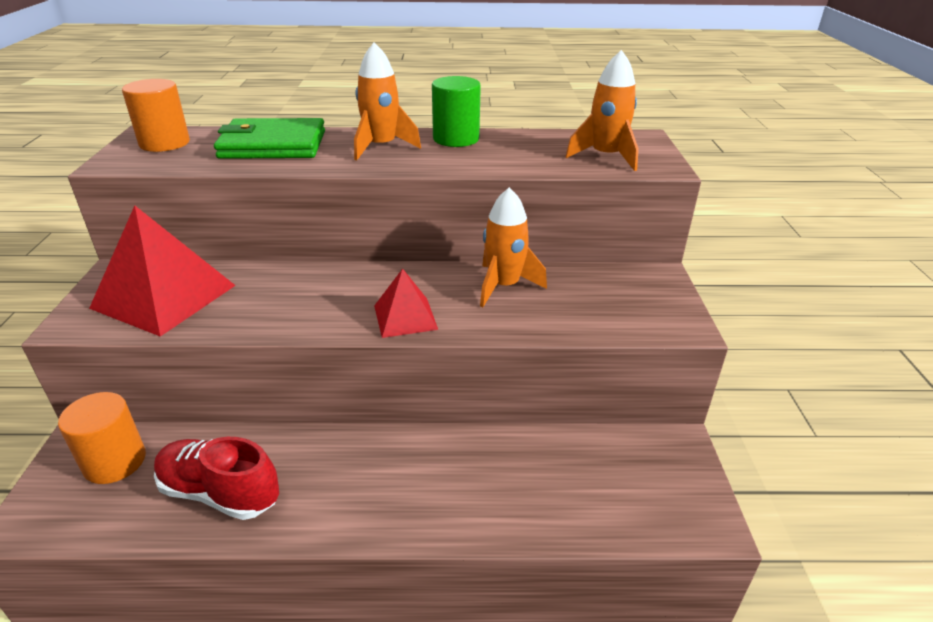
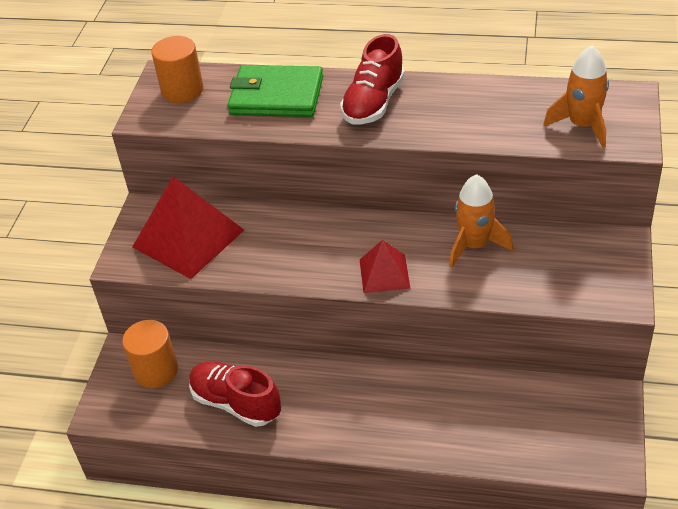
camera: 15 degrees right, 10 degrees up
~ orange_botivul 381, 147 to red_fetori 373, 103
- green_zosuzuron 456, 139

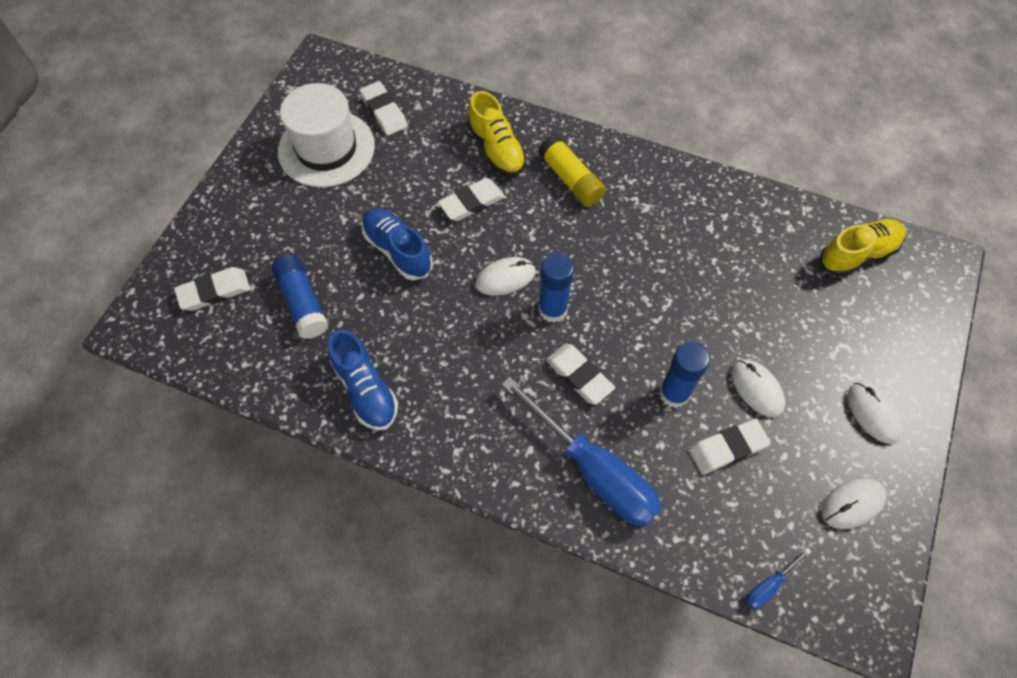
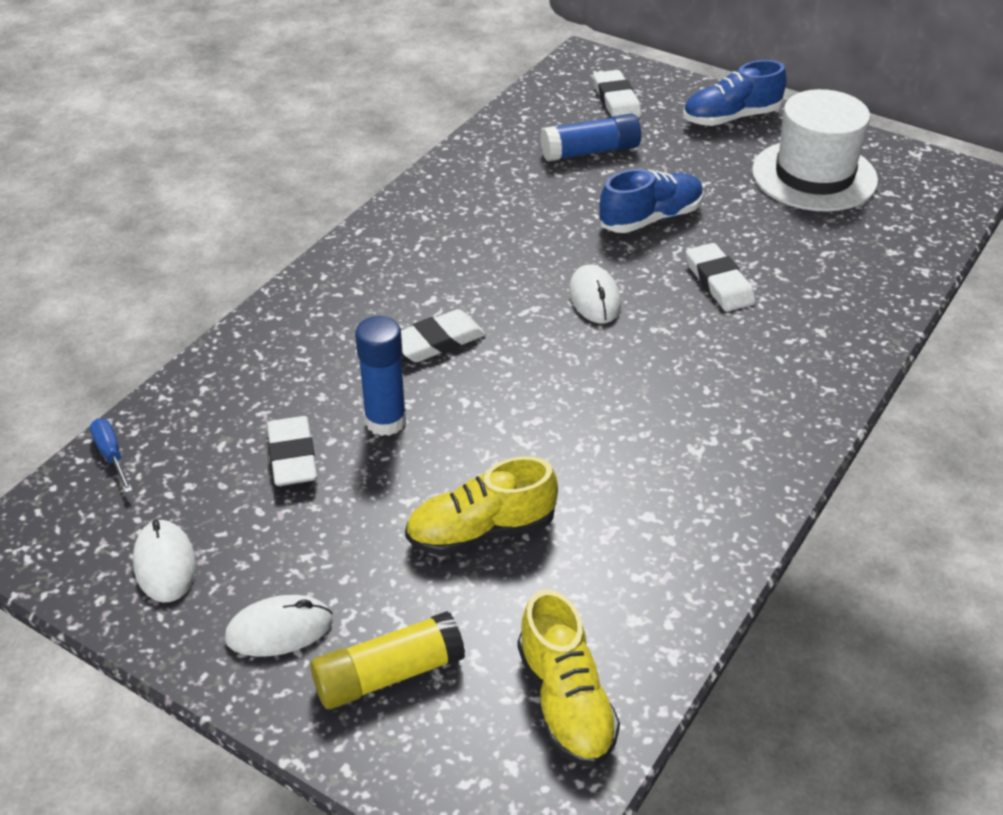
camera: 100 degrees right, 20 degrees down
- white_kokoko 384, 111
~ yellow_fetori 496, 149 to 481, 531
~ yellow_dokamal 570, 179 to 388, 674
- blue_dokamal 552, 309
~ blue_fetori 365, 390 to 731, 118
- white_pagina 756, 389
- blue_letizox 593, 470

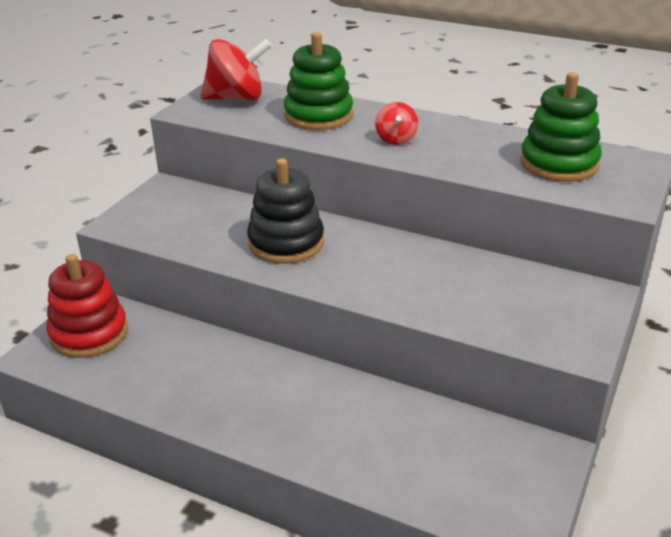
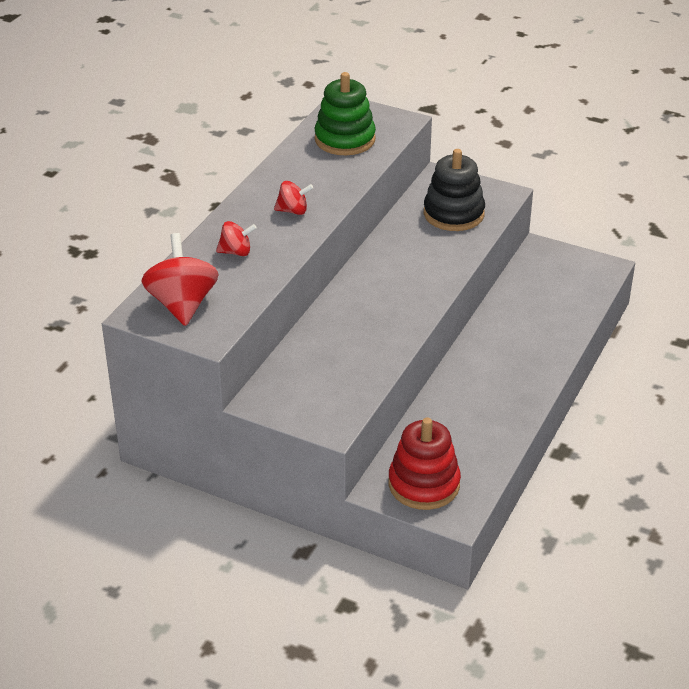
camera: 90 degrees left, 5 degrees up
~ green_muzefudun 318, 116 to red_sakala 236, 252
~ black_muzefudun 286, 243 to 453, 214

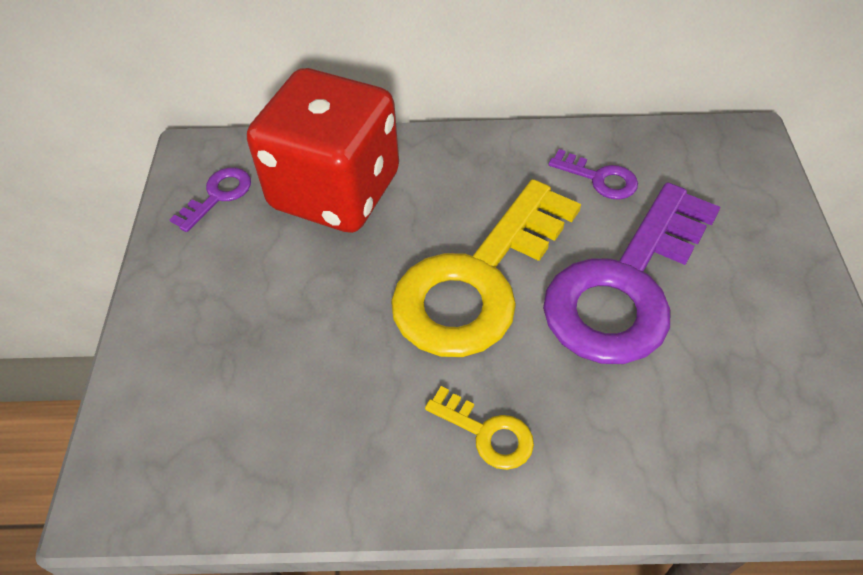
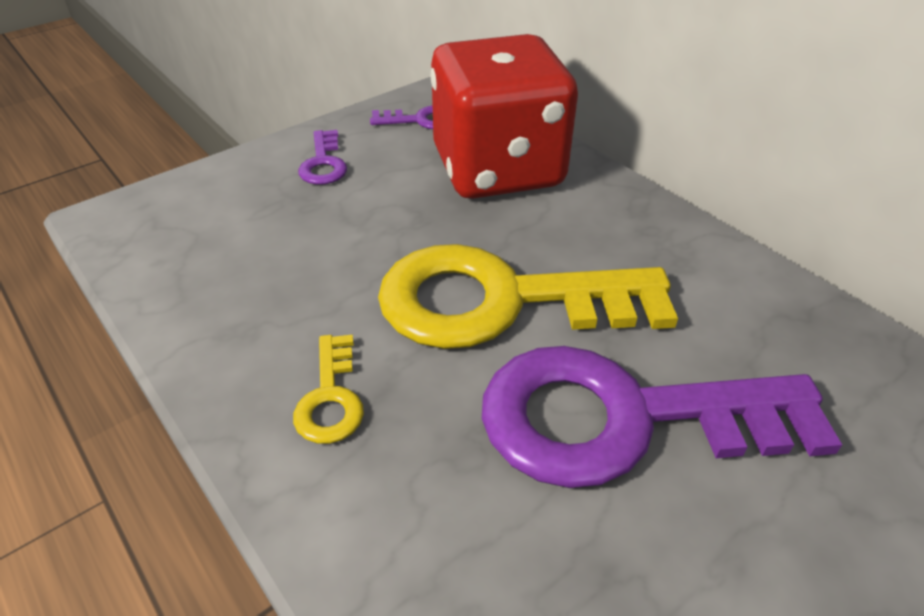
camera: 50 degrees right, 10 degrees down
~ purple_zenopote 599, 178 to 323, 163

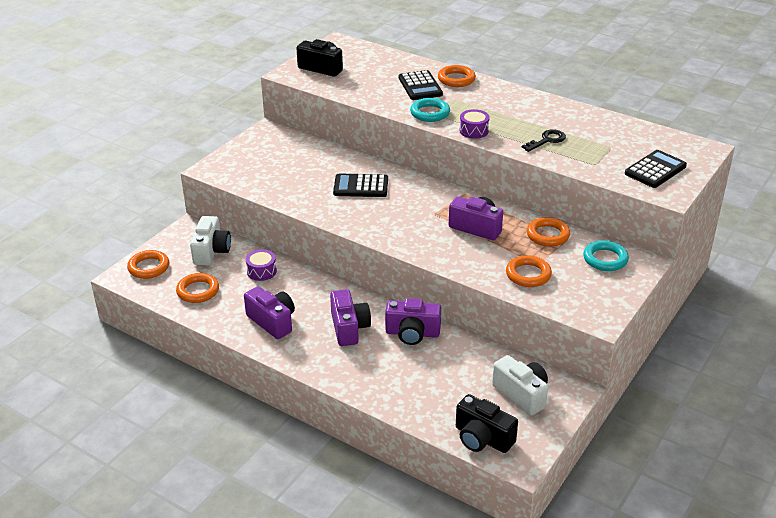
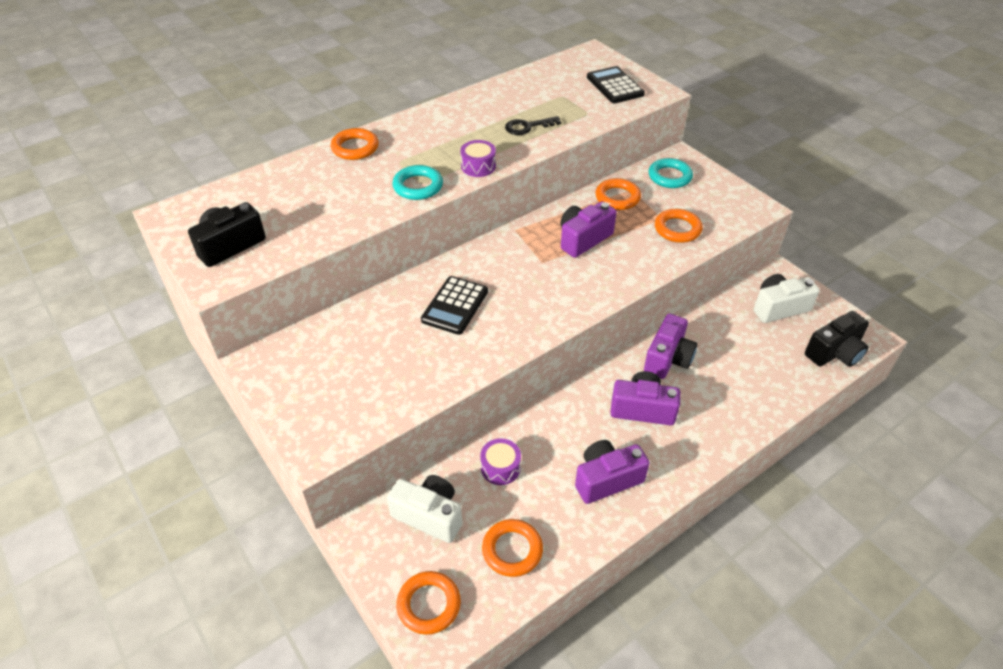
camera: 70 degrees left, 10 degrees up
- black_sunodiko 420, 86
~ black_zenopote 547, 140 = 527, 127 90 degrees counterclockwise

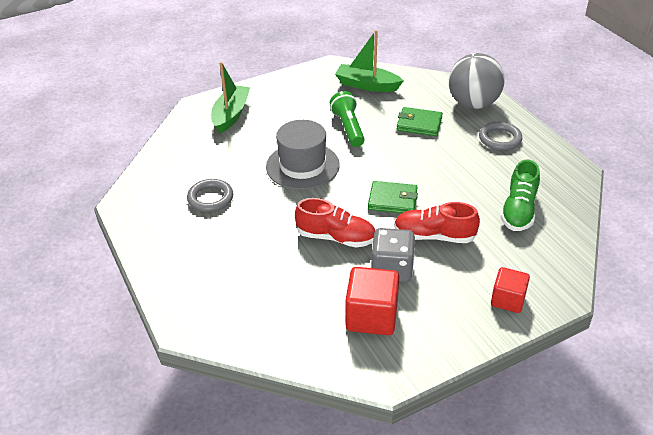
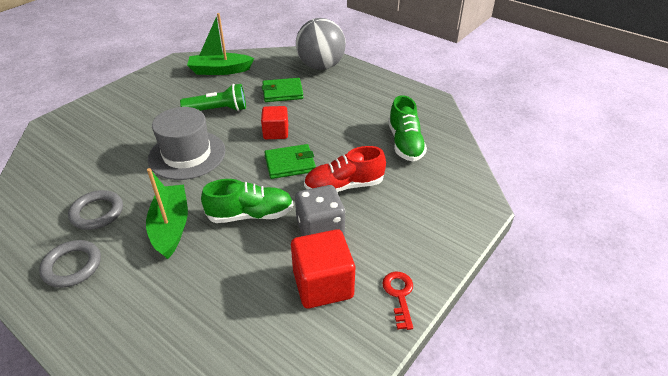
camera: 25 degrees left, 0 degrees up
~ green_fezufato 231, 115 to 171, 227
~ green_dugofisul 348, 128 = 218, 110 120 degrees clockwise
~ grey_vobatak 500, 139 to 72, 266
~ red_fetori 336, 237 to green_fetori 250, 215
~ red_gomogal 507, 300 to 276, 132
+ red_zenopote 399, 295

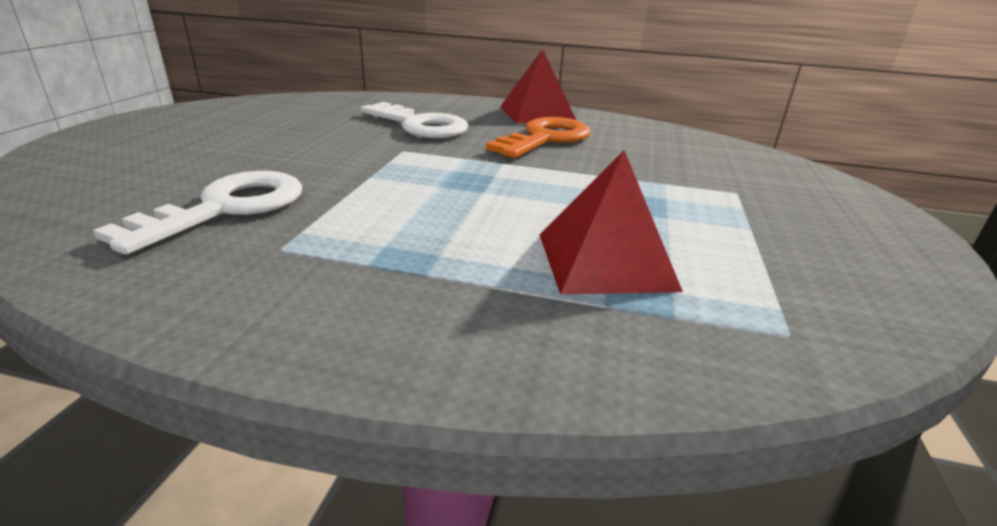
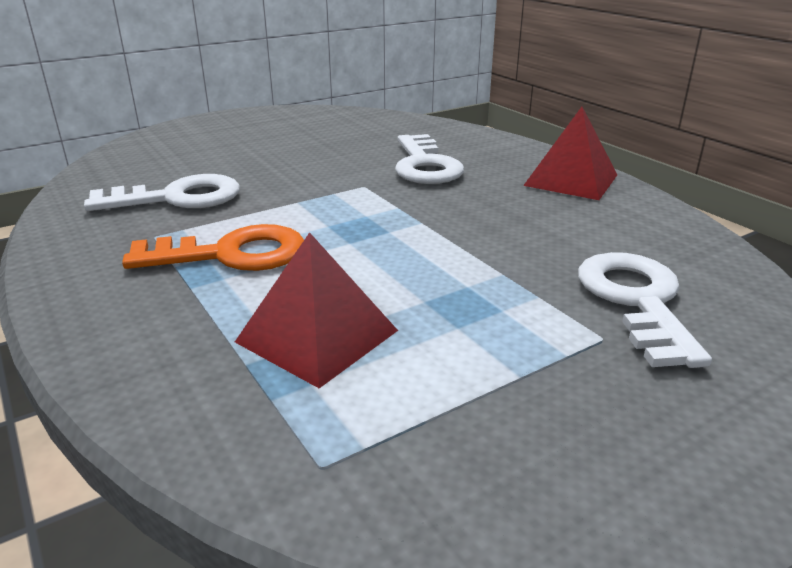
camera: 45 degrees right, 0 degrees up
~ orange_zenopote 545, 138 to 232, 254
+ white_zenopote 636, 300

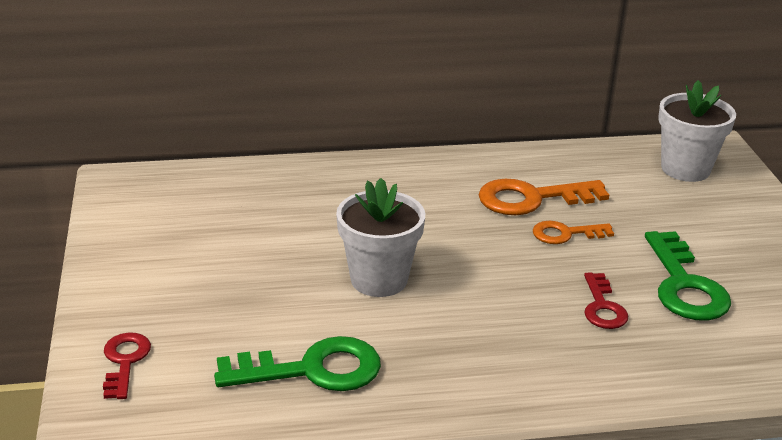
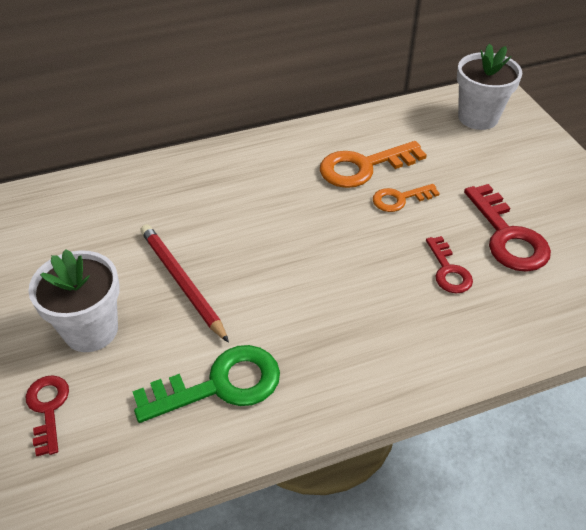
camera: 10 degrees left, 15 degrees up
~ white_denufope 379, 279 to 91, 330
~ green_zenopote 684, 285 to red_zenopote 508, 236
+ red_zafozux 181, 282

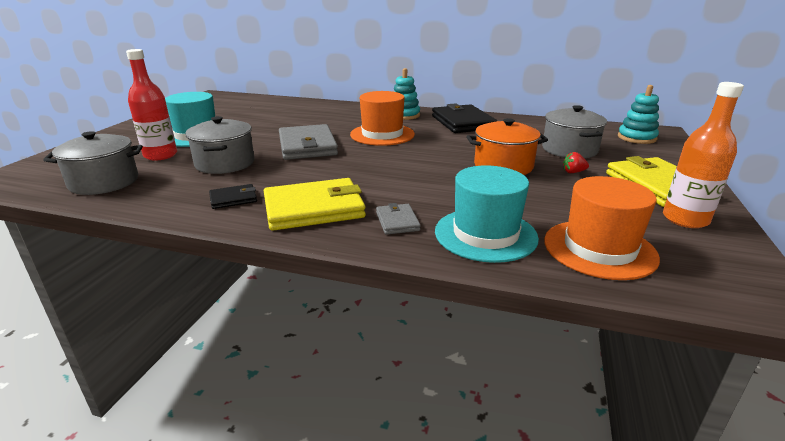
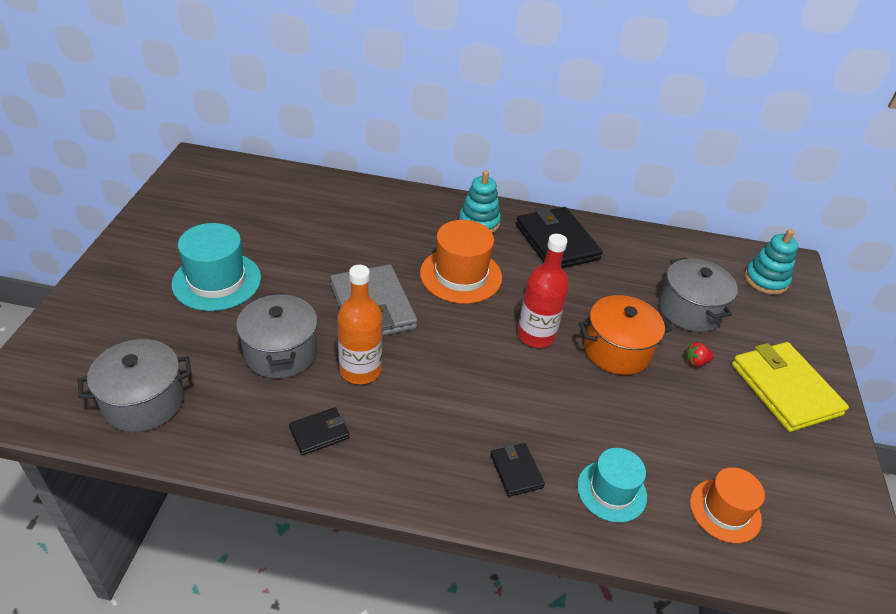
camera: 10 degrees left, 15 degrees up
~ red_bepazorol 160, 155 to 536, 335
~ orange_bepazorol 685, 219 to 360, 370
~ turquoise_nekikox 485, 234 = 611, 491 x0.65
~ orange_nekikox 599, 249 = 725, 511 x0.65
- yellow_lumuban 314, 208
~ grey_lumuban 397, 221 to black_lumuban 516, 471

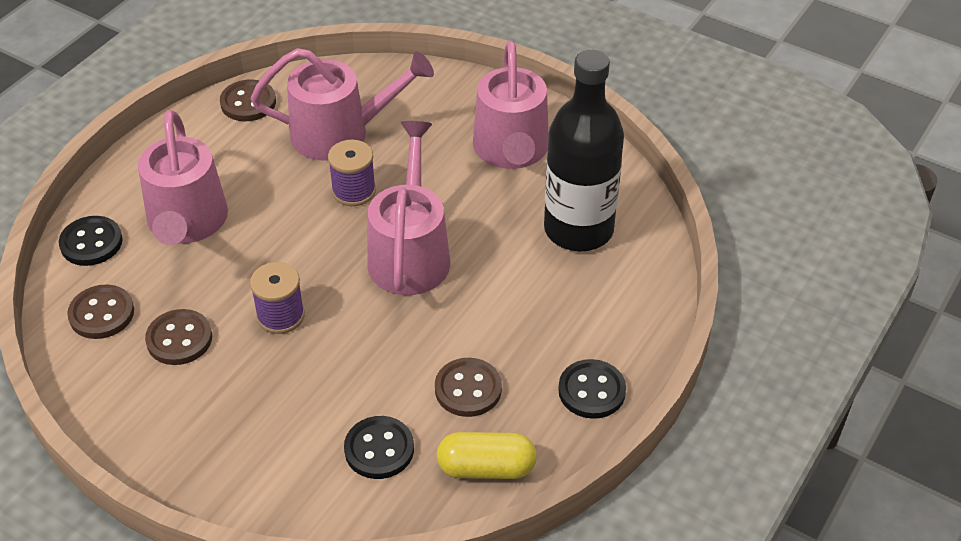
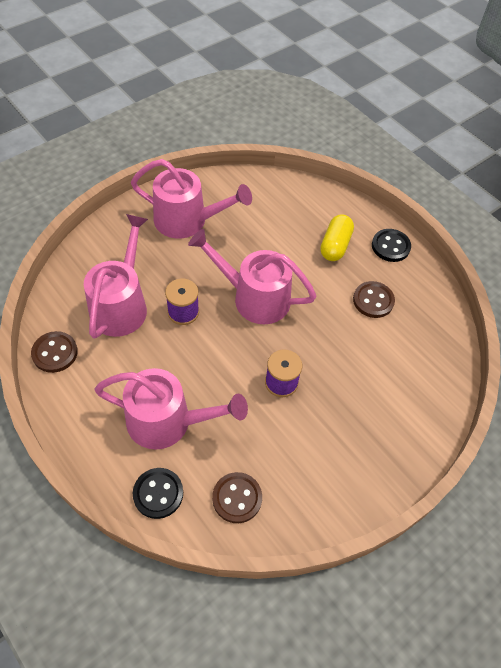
camera: 75 degrees left, 10 degrees up
- black_bepazorol 578, 229
- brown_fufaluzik 179, 339
- black_fufaluzik 379, 449
~ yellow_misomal 486, 468 to 335, 245

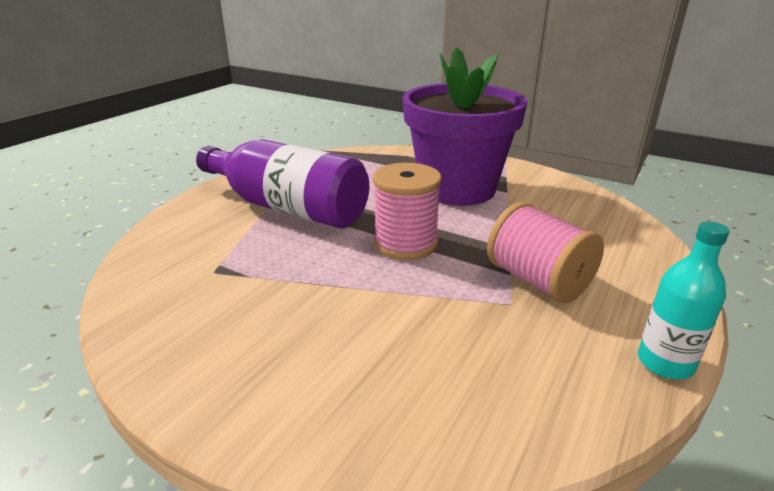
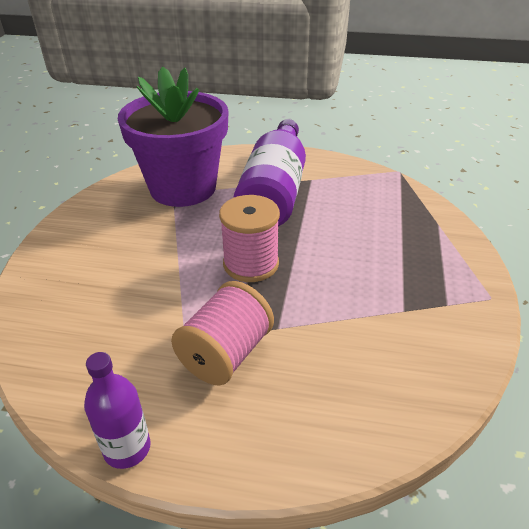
camera: 70 degrees right, 10 degrees up
~ purple_denufope 457, 189 to 183, 188
~ turquoise_bepazorol 665, 363 to purple_bepazorol 127, 448

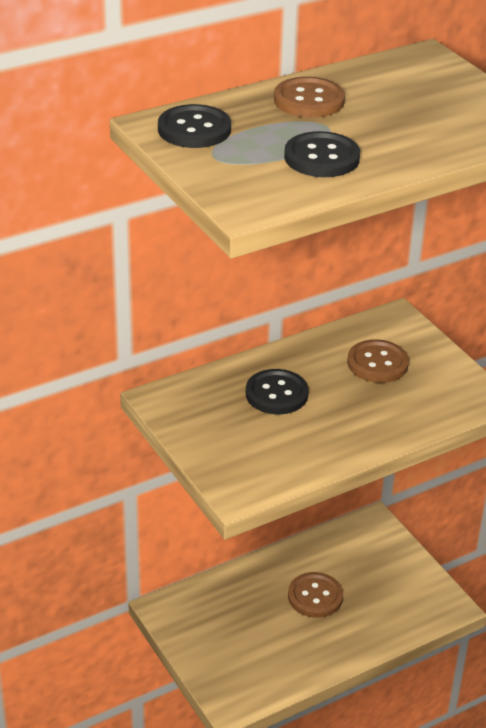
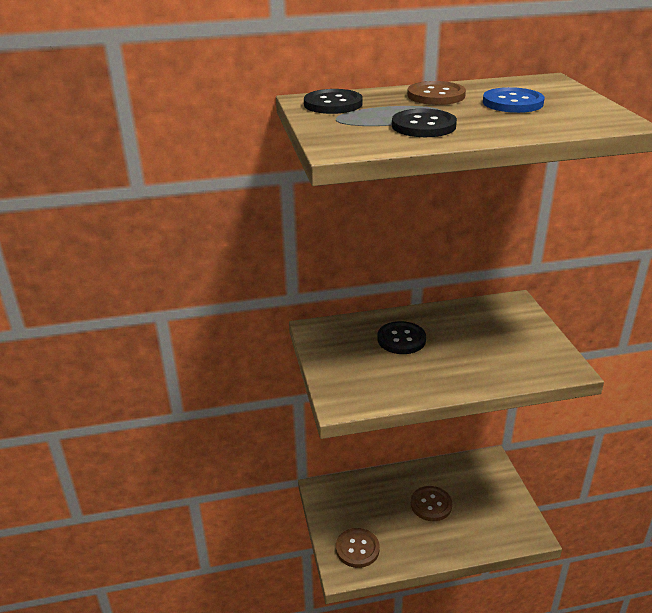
camera: 20 degrees right, 5 degrees down
~ brown_fufaluzik 377, 363 to 357, 549
+ blue_fufaluzik 512, 103

